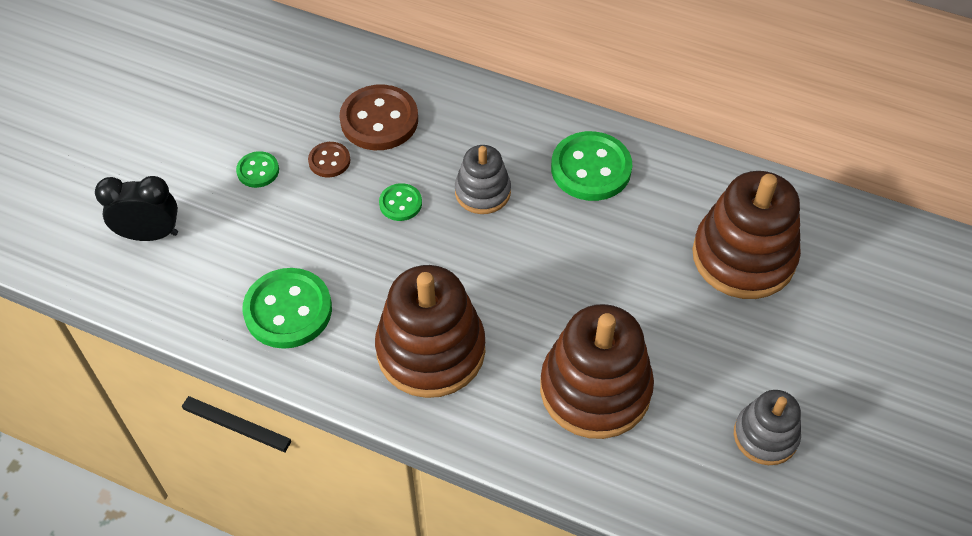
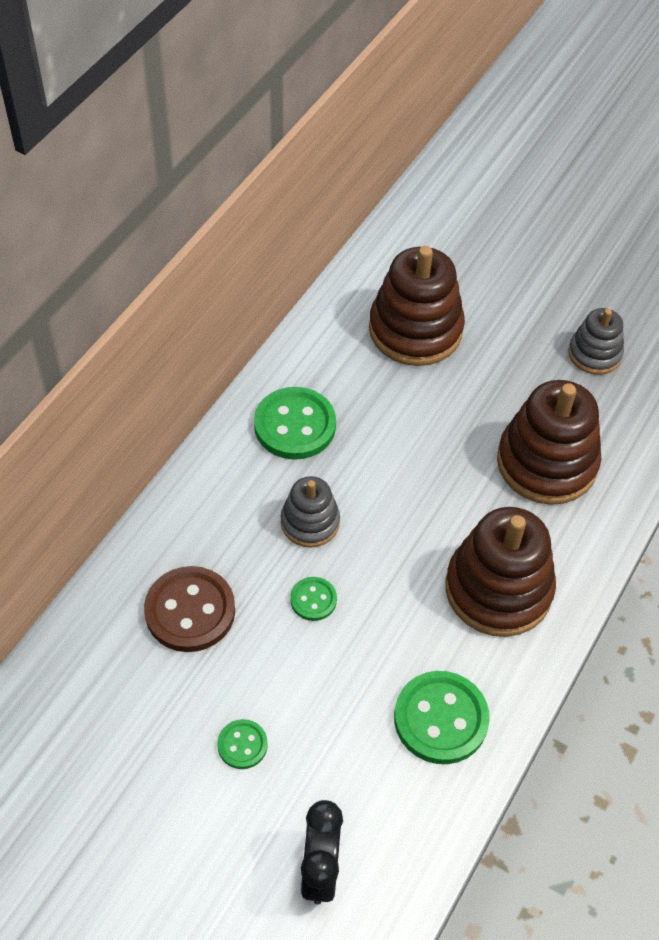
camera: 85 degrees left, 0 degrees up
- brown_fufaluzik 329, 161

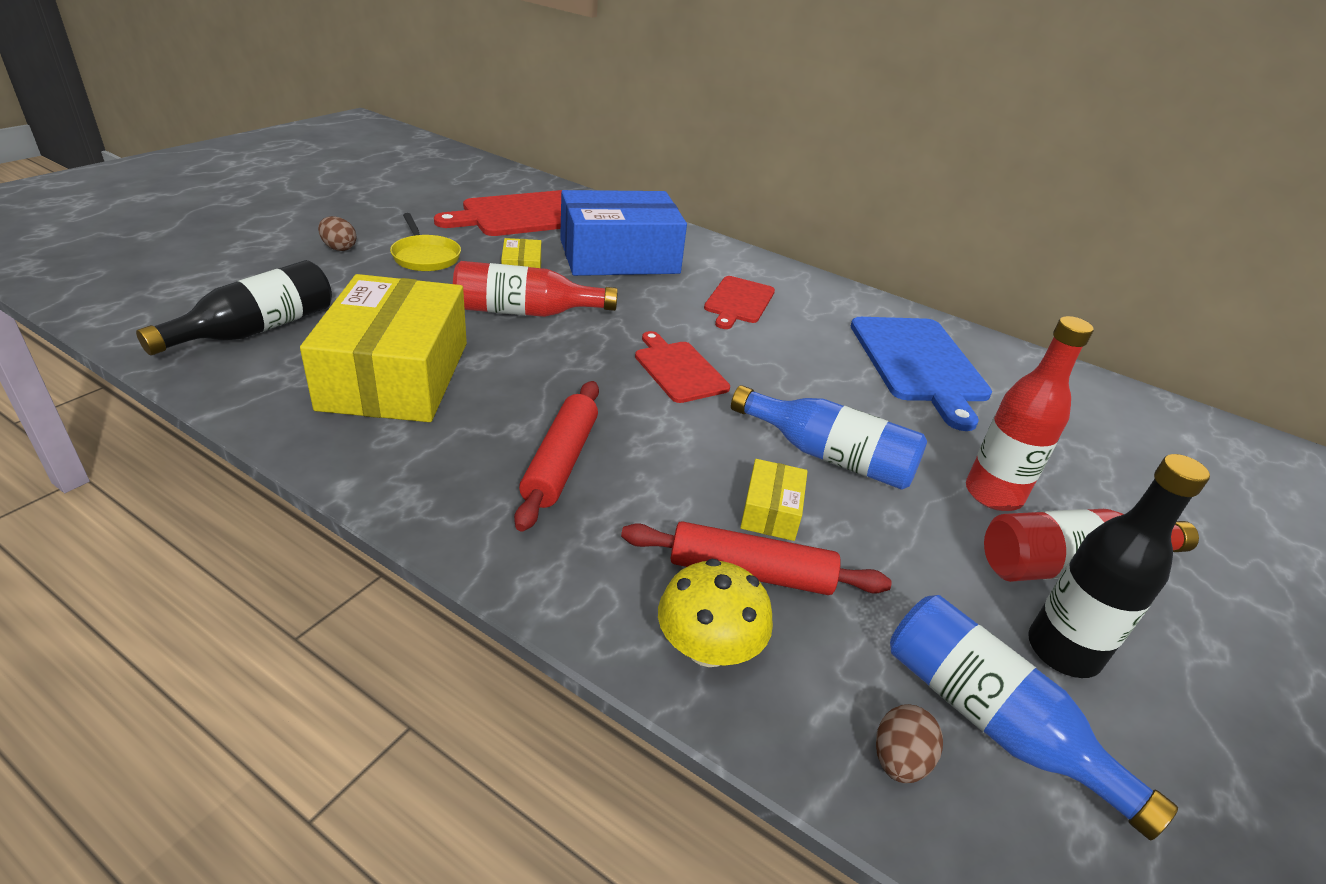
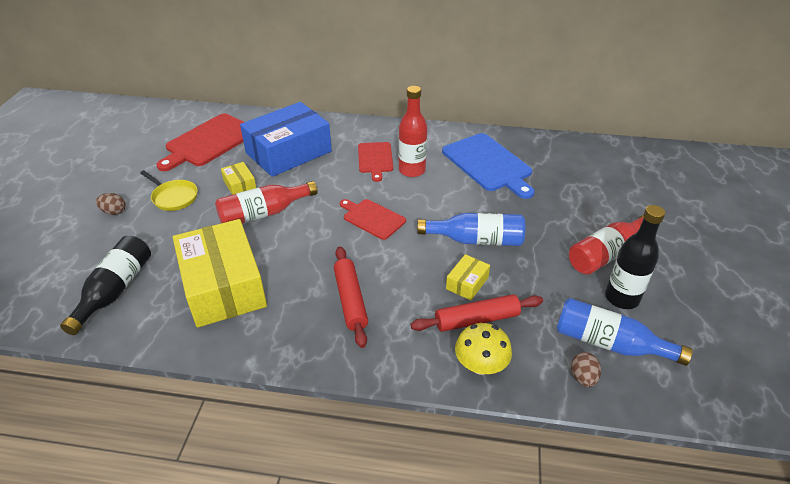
camera: 20 degrees left, 5 degrees up
~ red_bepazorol 993, 494 to 412, 170
~ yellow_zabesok 771, 511 = 467, 283 45 degrees clockwise

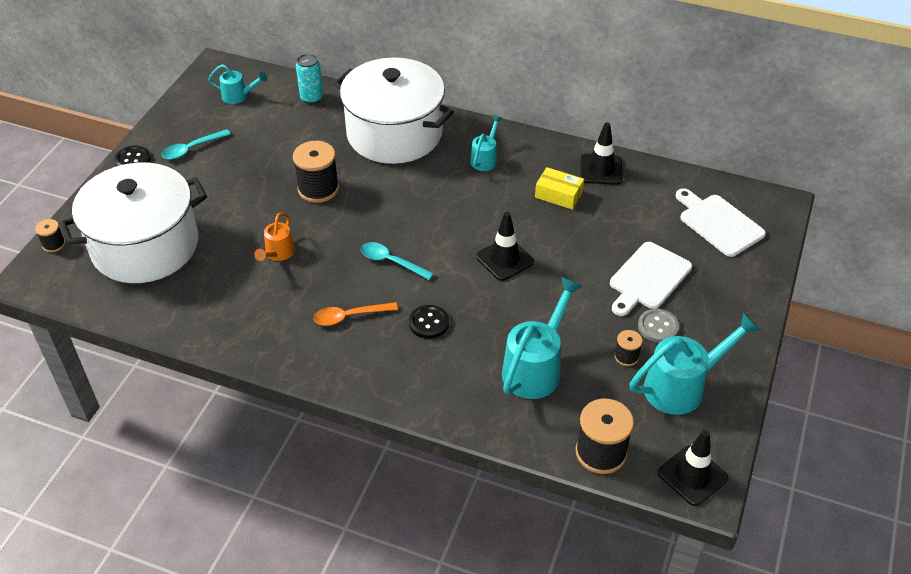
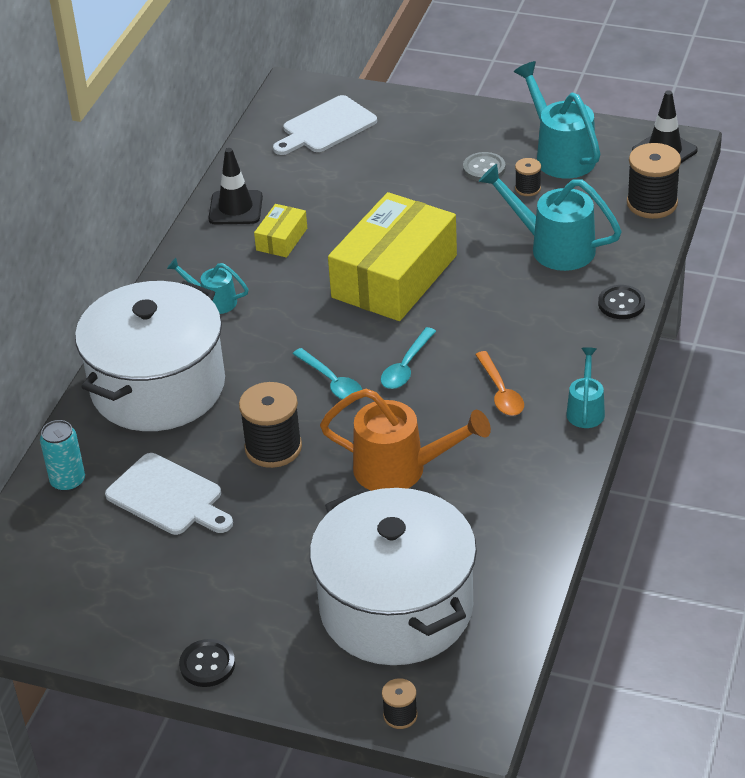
camera: 90 degrees left, 5 degrees down
~ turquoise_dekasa 238, 96 to 585, 410
~ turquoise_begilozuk 191, 149 to 332, 382
~ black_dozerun 504, 259 to yellow_zabesok 394, 276
~ orange_dekasa 278, 253 = 400, 469 x1.80
~ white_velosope 648, 278 to 168, 497
~ black_fufaluzik 429, 323 to 621, 304

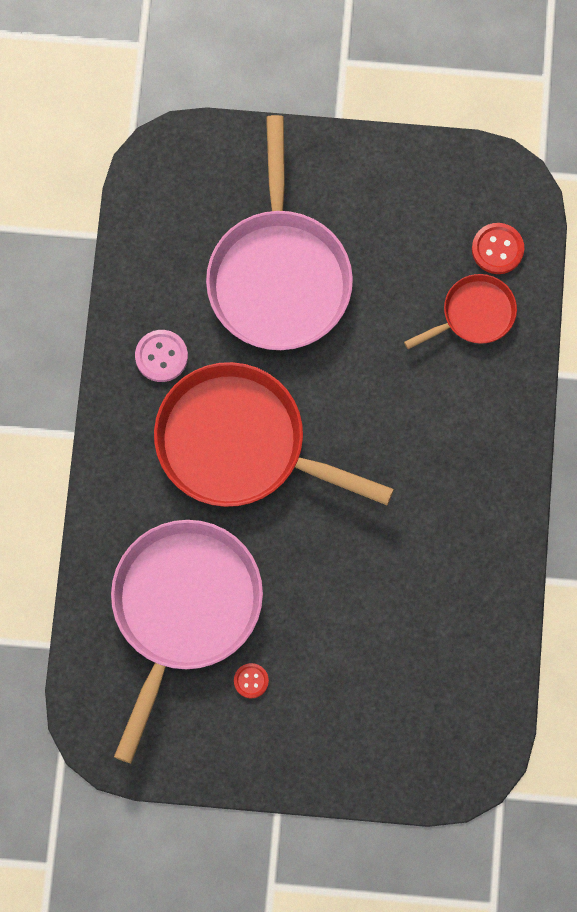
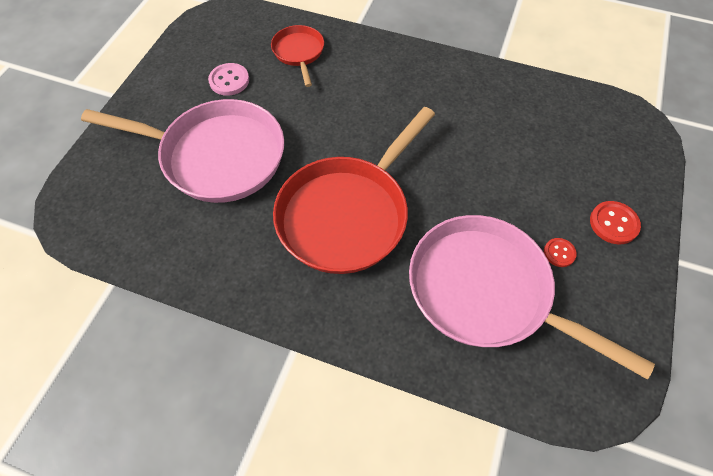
camera: 75 degrees left, 15 degrees down
~ red_fufaluzik 497, 249 to 613, 223
~ pink_fufaluzik 161, 356 to 229, 80

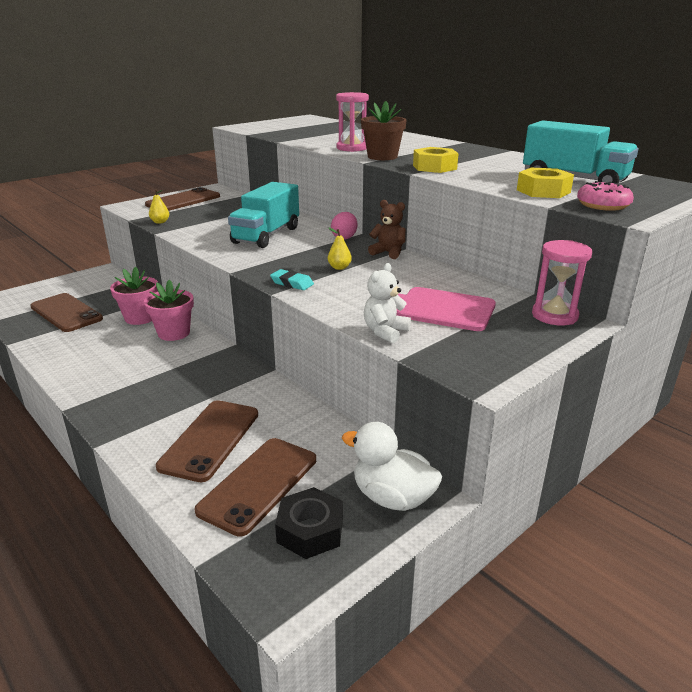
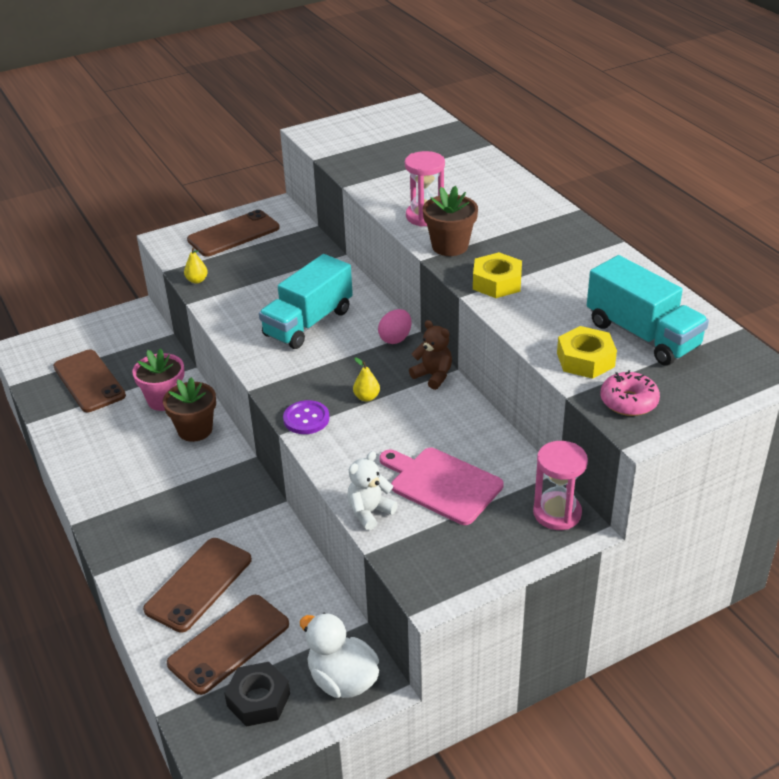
camera: 15 degrees right, 10 degrees up
~ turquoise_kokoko 292, 283 to purple_fufaluzik 306, 419
~ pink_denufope 174, 333 to brown_denufope 195, 430

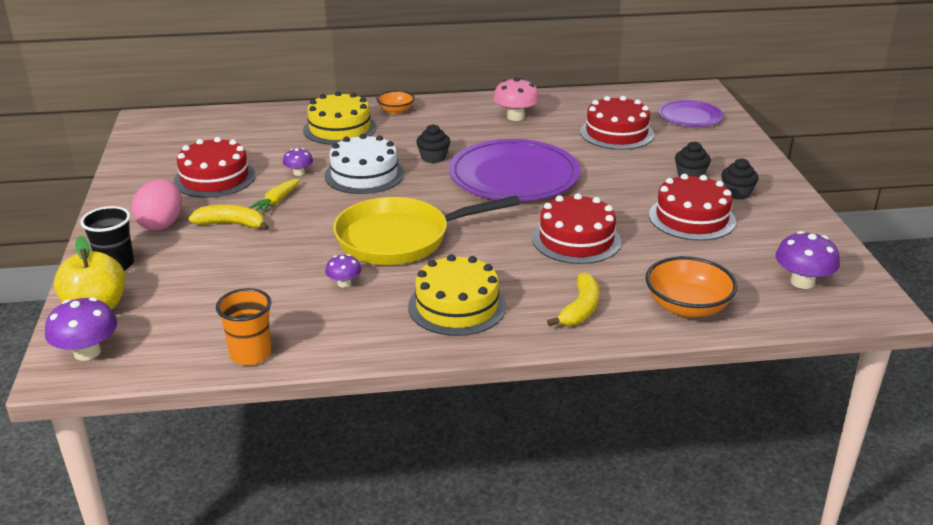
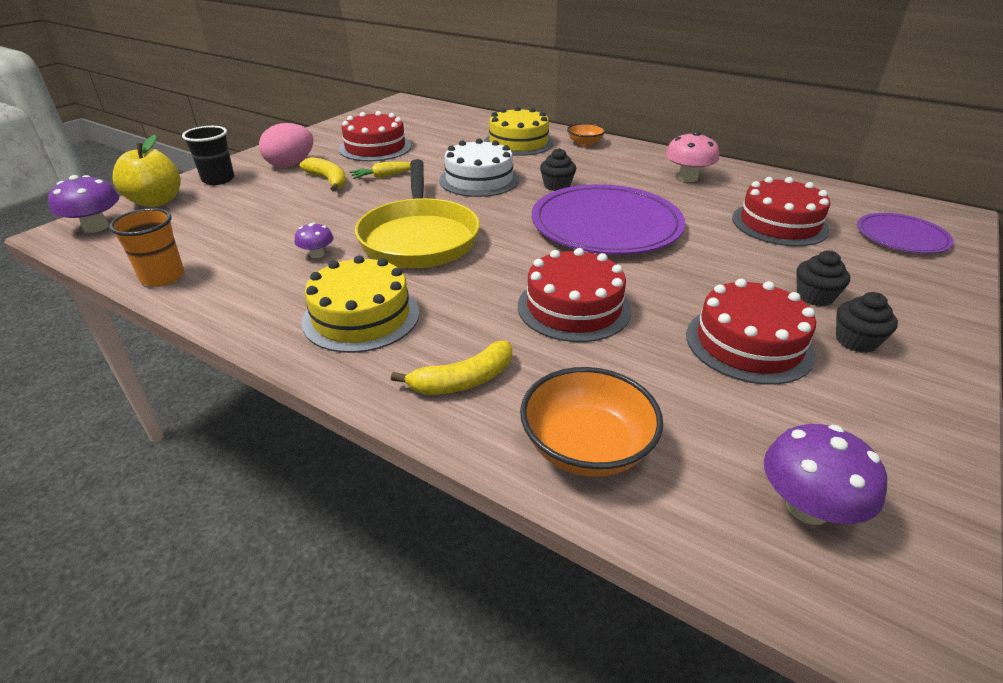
camera: 40 degrees right, 5 degrees up
- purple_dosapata 299, 173
~ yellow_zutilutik 400, 239 = 419, 238 120 degrees counterclockwise

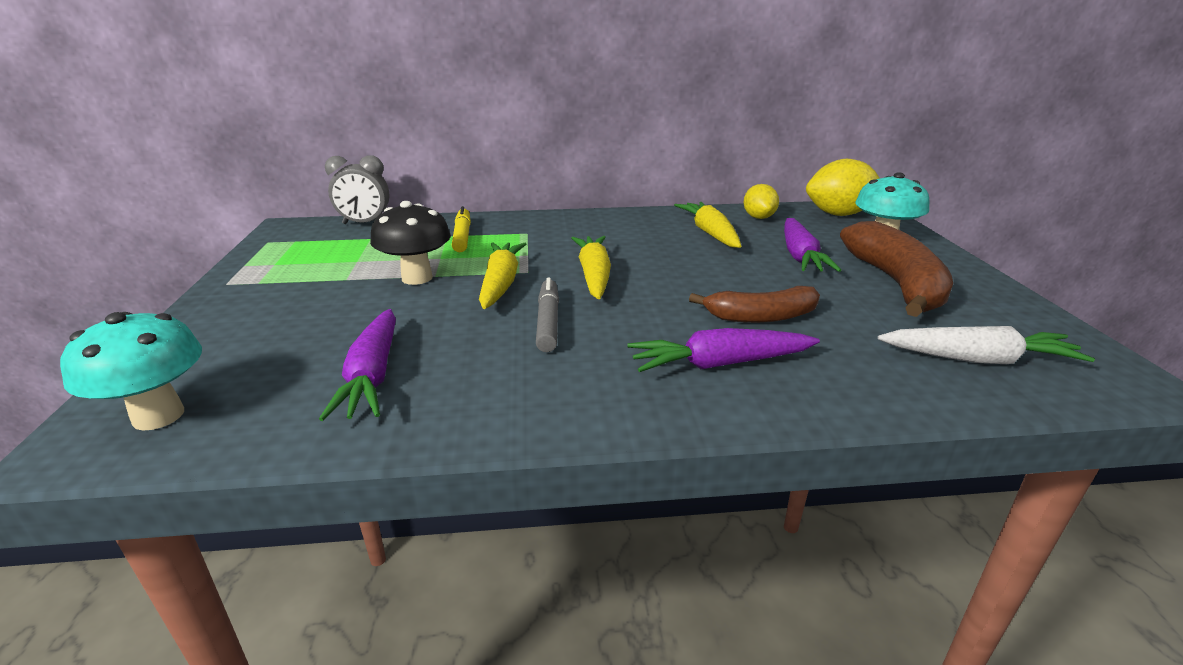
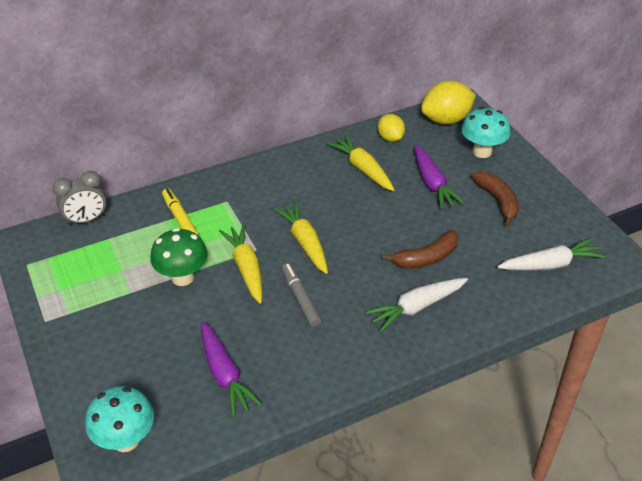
camera: 20 degrees left, 15 degrees up
~ black_dosapata 417, 278 to green_dosapata 182, 277
~ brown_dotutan 895, 283 = 497, 201 x0.63
~ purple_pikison 719, 364 to white_pikison 416, 307

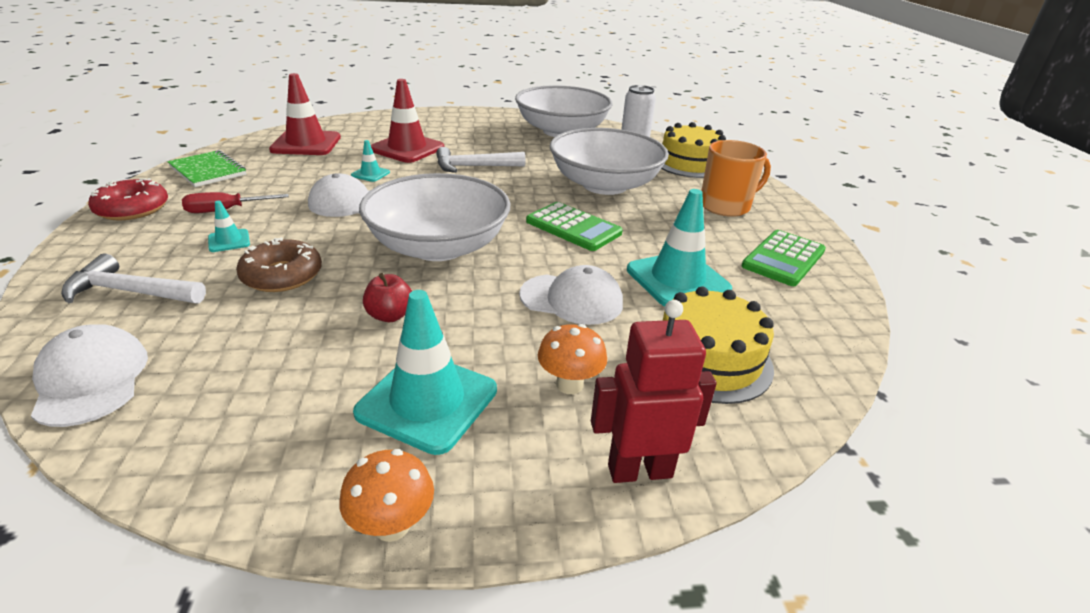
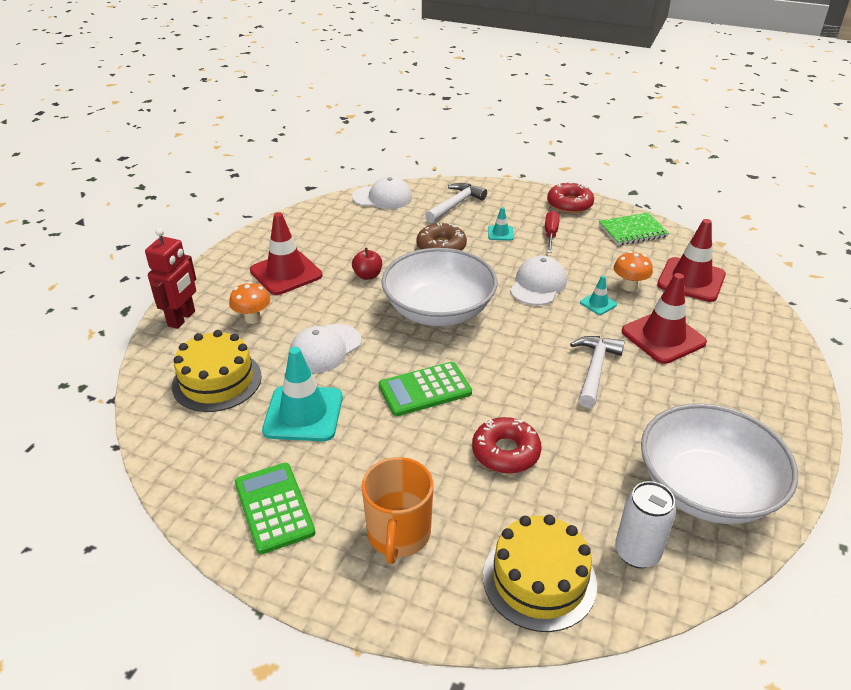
camera: 120 degrees right, 5 degrees up
~ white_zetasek 604, 185 to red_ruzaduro 505, 452
~ turquoise_dozerun 427, 401 to red_dozerun 286, 273
~ orange_dosapata 392, 525 to 629, 286

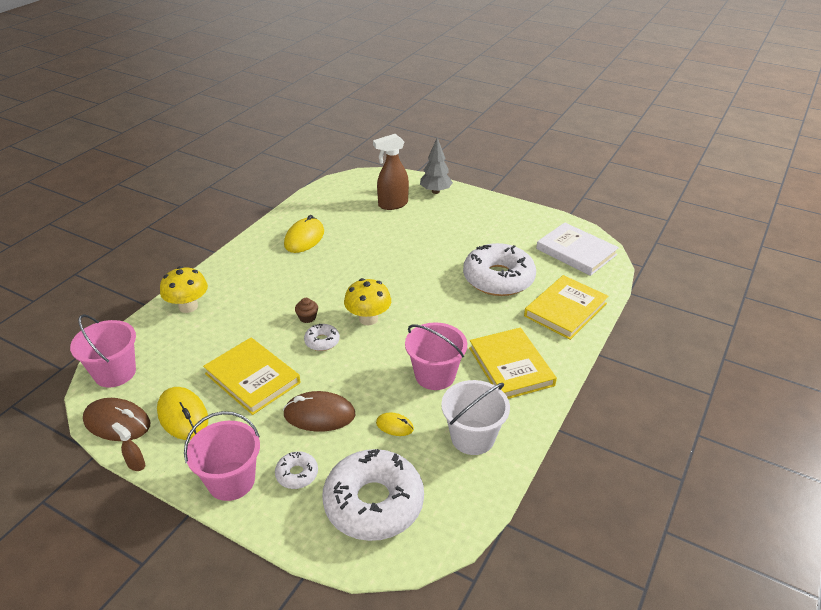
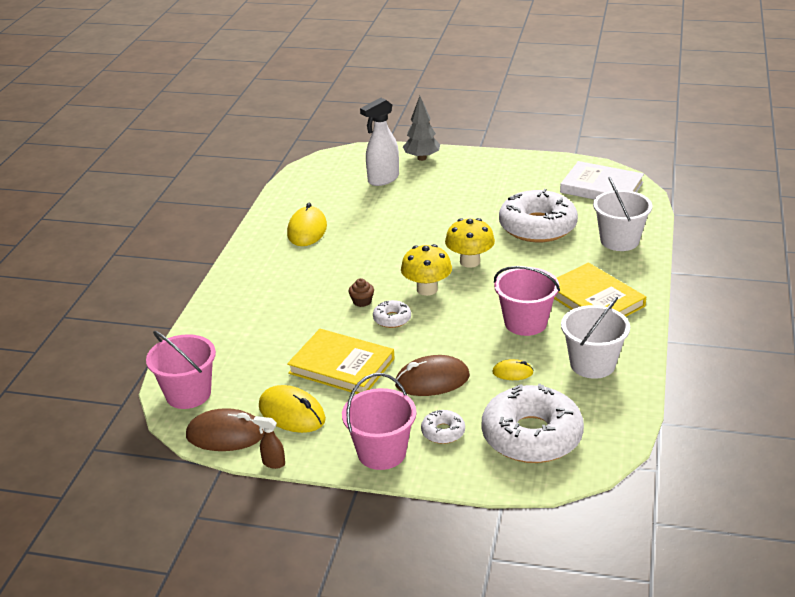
camera: 15 degrees left, 5 degrees down
~ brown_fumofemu 392, 204 to white_fumofemu 383, 179
~ yellow_dosapata 188, 306 to 470, 261
~ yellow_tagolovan 565, 310 to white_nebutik 619, 241

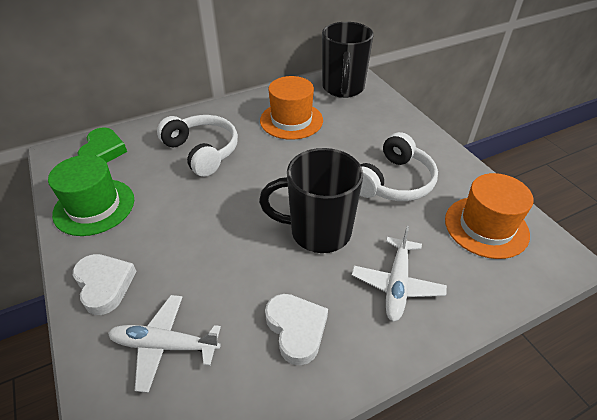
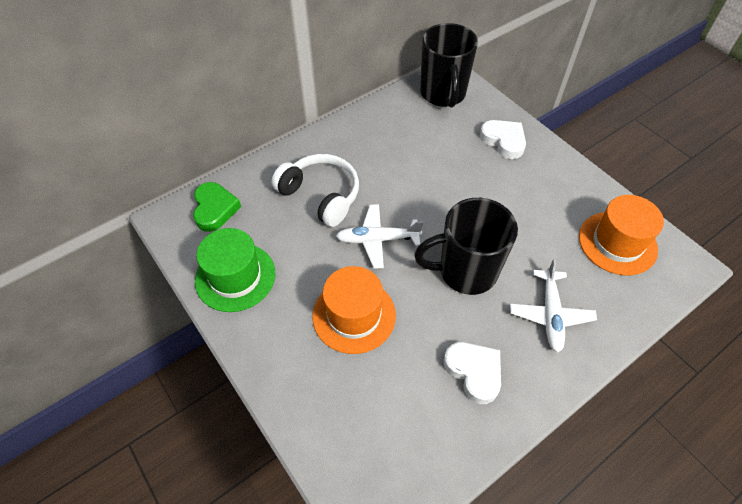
camera: 10 degrees left, 10 degrees up
~ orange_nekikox 291, 120 to 354, 315
- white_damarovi 393, 182
~ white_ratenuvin 104, 285 to 503, 141
~ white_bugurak 165, 345 to 378, 239

